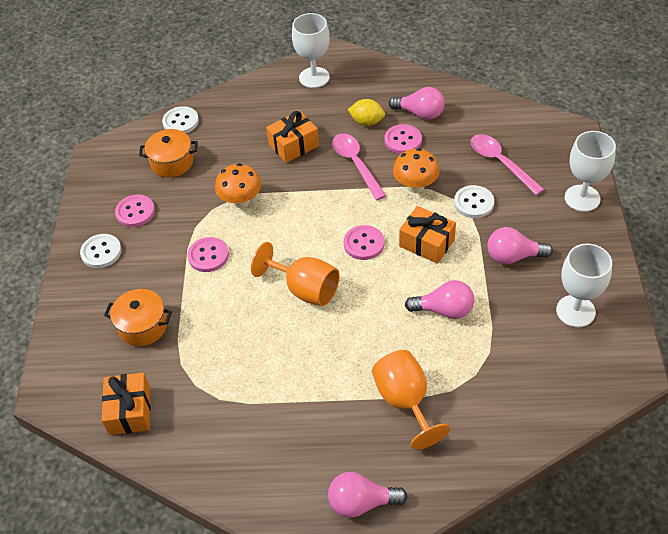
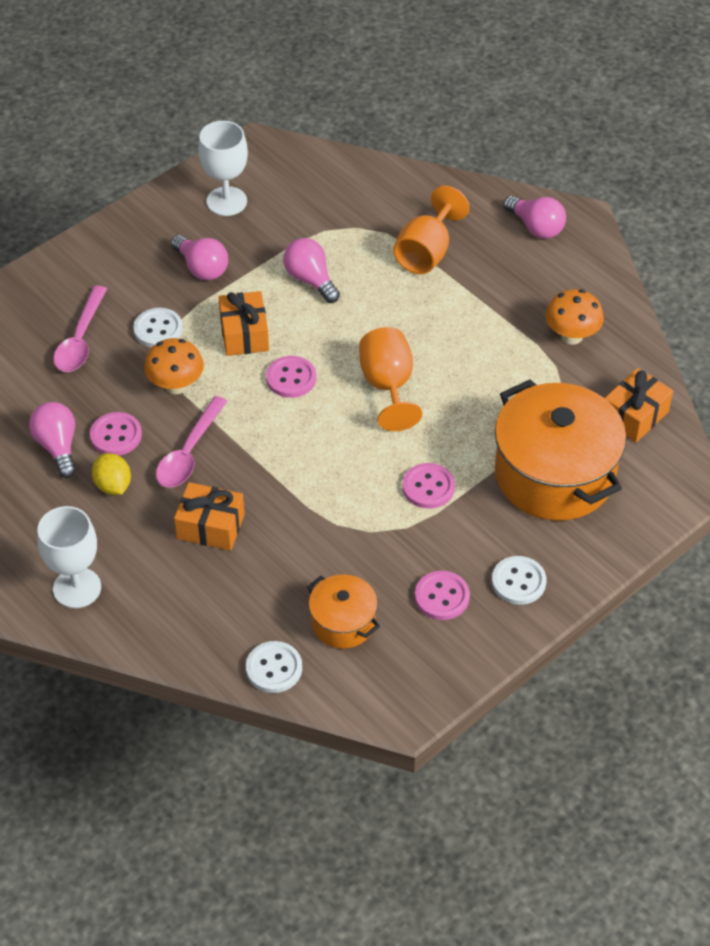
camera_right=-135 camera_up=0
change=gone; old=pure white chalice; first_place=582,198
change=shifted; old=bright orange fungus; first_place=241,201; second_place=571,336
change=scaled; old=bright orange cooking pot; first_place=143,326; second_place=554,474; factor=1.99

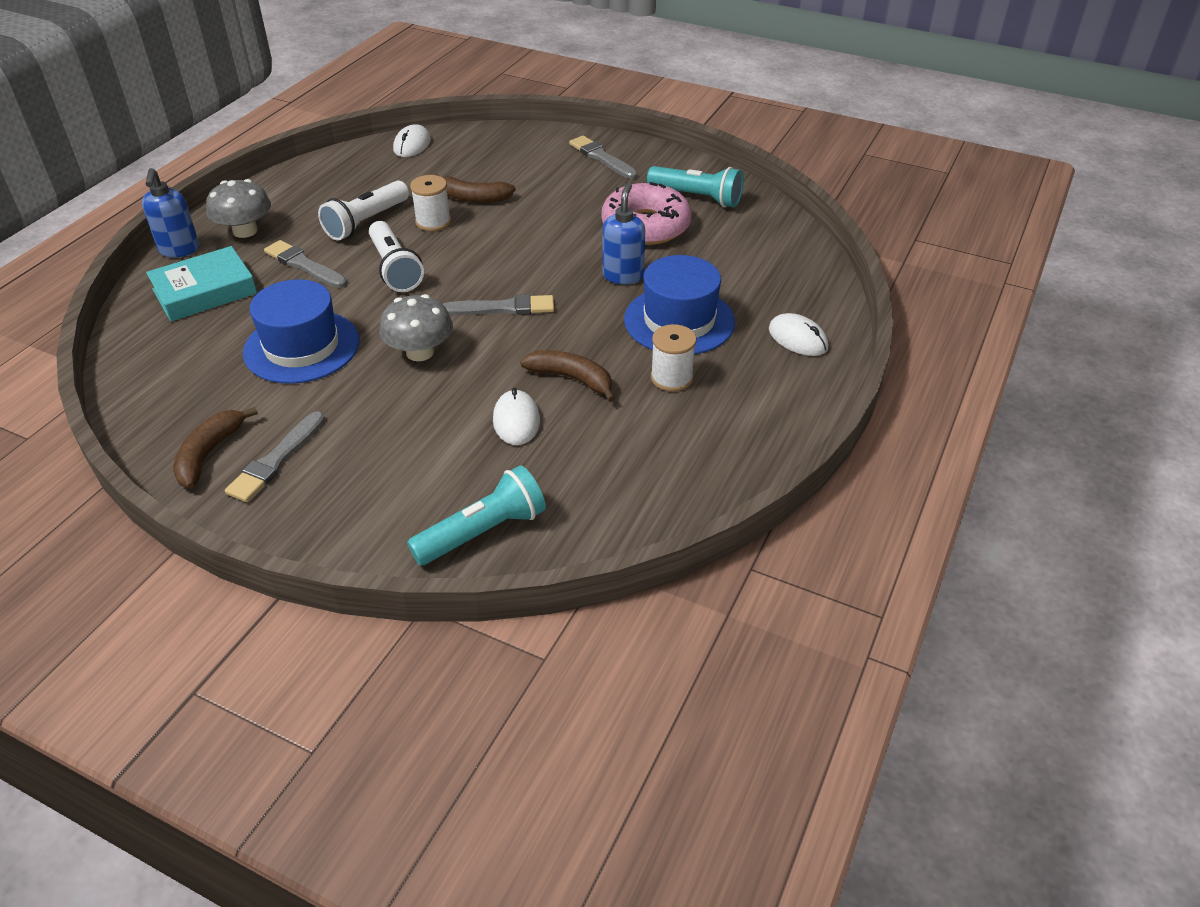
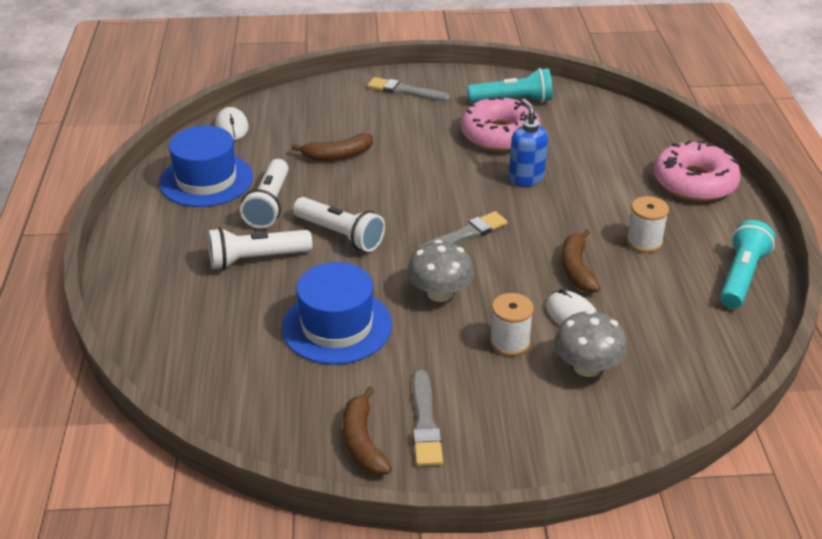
camera_right=-30 camera_up=-5
change=gone; old=blue pump bottle; first_place=179,250
change=shifted; old=pure white spool; first_place=433,222; second_place=509,342
change=shifted; old=gray fungus; first_place=245,231; second_place=587,367
change=swapped; old=gray paint brush; new=pure white pocket torch; first_place=304,265; second_place=257,259
change=gone; old=aqua book; first_place=204,291
change=shifted; old=blue top hat; first_place=679,320; second_place=206,180
change=swapped; old=pure white mouse; new=rose-pink glazed donut; first_place=797,338; second_place=694,182
change=rotated; old=russet toy banana; first_place=572,379; second_place=576,269; degrees=-90
change=shifted; old=aqua pocket torch; first_place=482,532; second_place=741,277

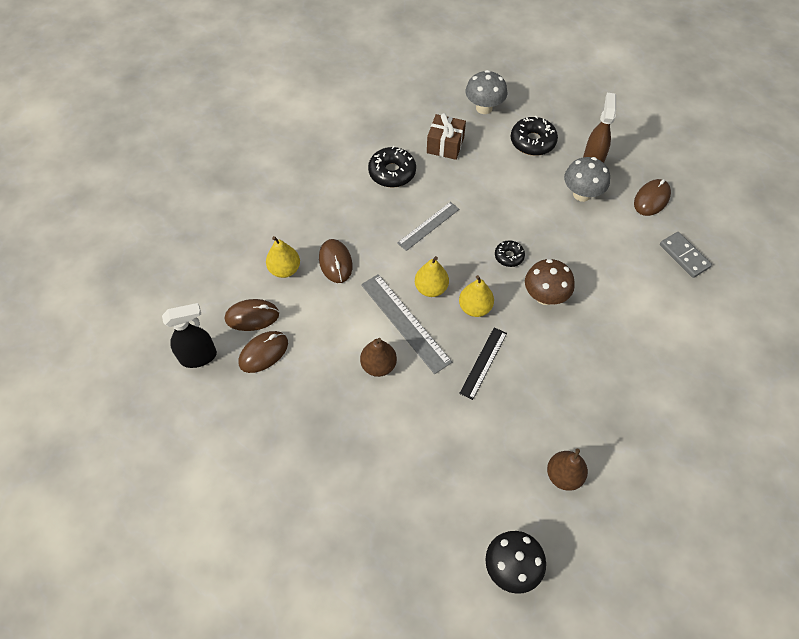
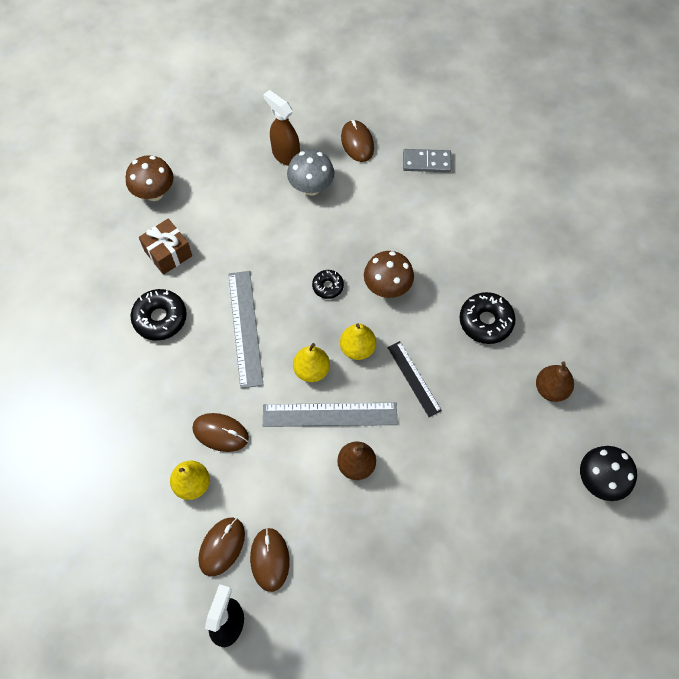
camera_right=-55 camera_up=5
change=repainted; old=gray fungus; new=russet fungus; first_place=484,108; second_place=154,193
change=shifted; old=jet-black glazed donut; first_place=532,141; second_place=485,321
change=scaled; old=gray measuring stick; first_place=428,226; second_place=245,328; factor=1.55

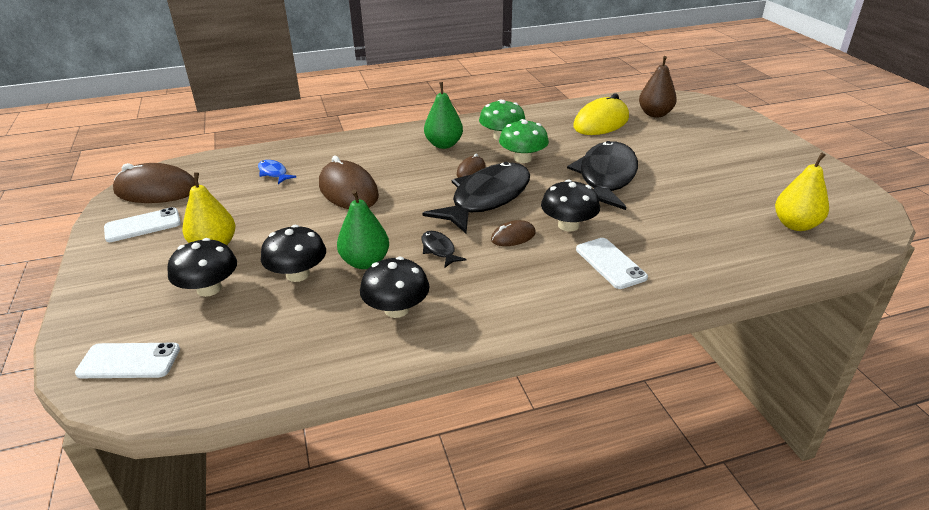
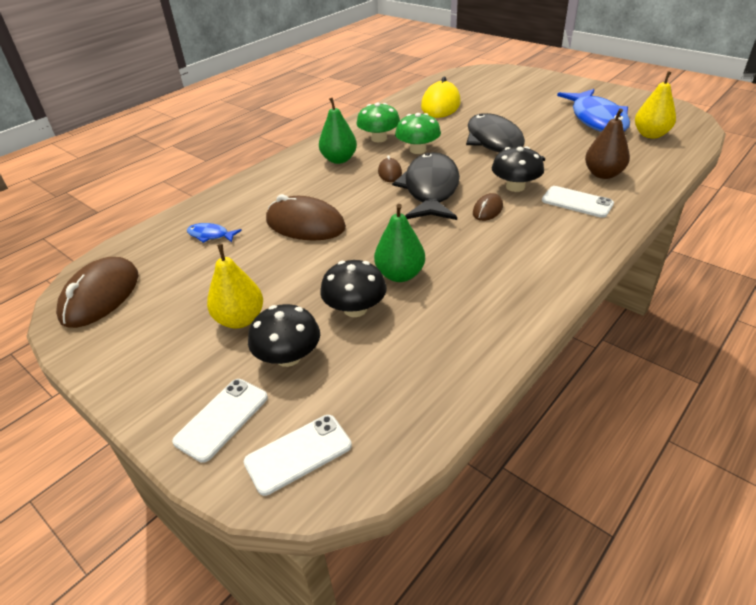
camera_right=-30 camera_up=5
change=shifted; old=russet pear fruit; first_place=655,114; second_place=603,174
change=rotated; old=russet mouse; first_place=156,190; second_place=100,296; degrees=-45
change=shifted; old=pure white smartphone; first_place=143,225; second_place=222,419
change=gone; old=jet-black fish; first_place=439,250
change=gone; old=jet-black fungus; first_place=396,309
change=new; new=blue fish; second_place=597,119

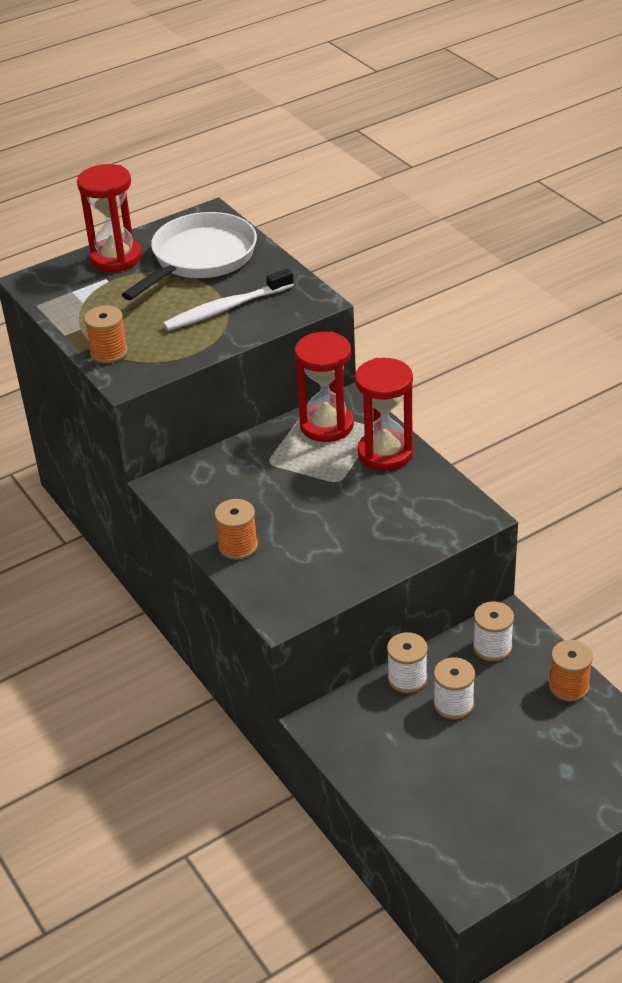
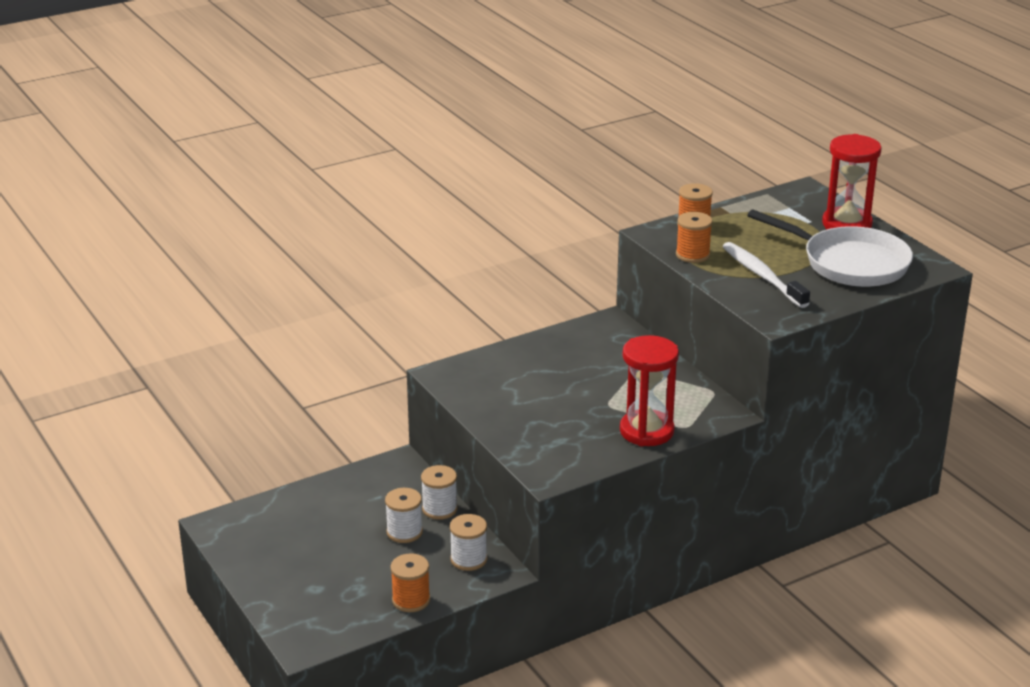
camera_right=90 camera_up=-10
change=gone; old=scarlet hourglass; first_place=326,425
change=shifted; old=bright orange spool; first_place=238,546; second_place=692,255

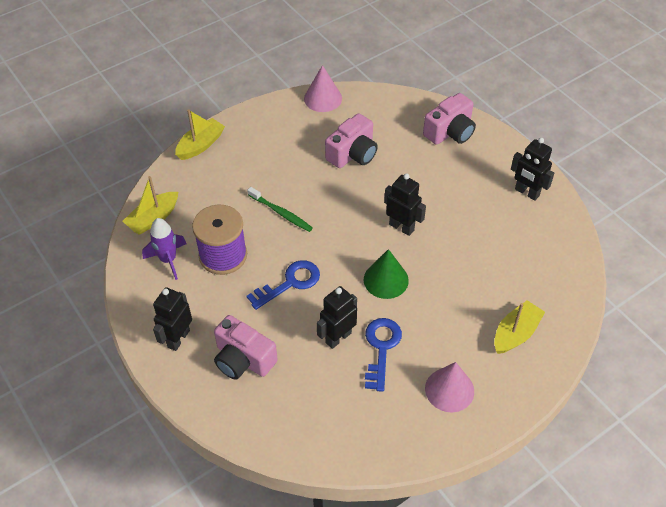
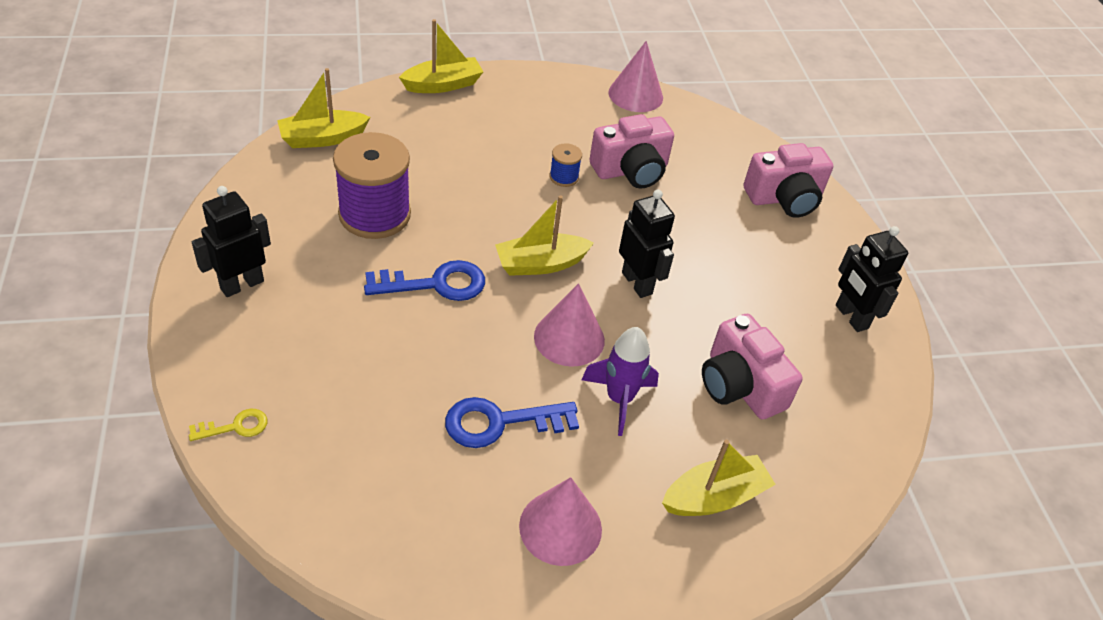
camera_right=20 camera_up=-5
change=gone; old=green dental brush; first_place=281,213
change=shifted; old=violet rocket; first_place=168,260; second_place=619,399
change=repainted; old=green cone shape; new=rose-pink cone shape; first_place=386,280; second_place=569,338
change=gone; old=jet-black robot; first_place=338,337
change=shifted; old=rose-pink photo camera; first_place=243,359; second_place=740,386
change=rotated; old=blue key; first_place=381,348; second_place=500,422; degrees=-135
change=new; new=blue spool; second_place=564,177
change=new; new=bright yellow sailboat; second_place=540,264
change=new; new=bright yellow key; second_place=235,426

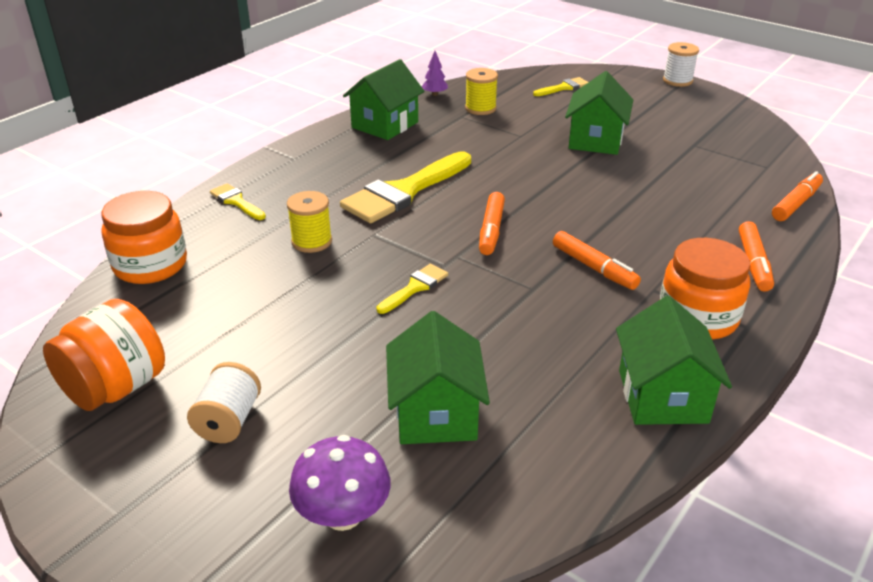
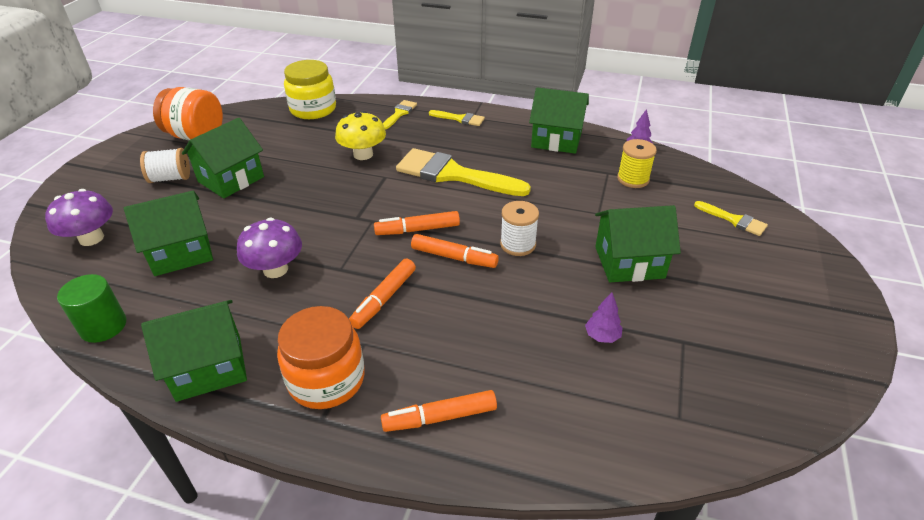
camera_right=70 camera_up=5
change=shifted; old=pure white spool; first_place=677,81; second_place=518,244
change=shifted; old=bright orange felt pen; first_place=796,203; second_place=454,257
change=repainted; old=bright orange jar; new=bright yellow jar; first_place=150,265; second_place=313,109
change=swapped; old=bright yellow spool; new=bright yellow fungus; first_place=312,241; second_place=363,154
change=shifted; old=bright yellow paint brush; first_place=415,287; second_place=460,119
change=new; new=green house; second_place=231,179
change=new; new=violet fungus; second_place=275,269
change=new; new=green cylinder; second_place=103,326
change=new; new=violet fir tree; second_place=602,336

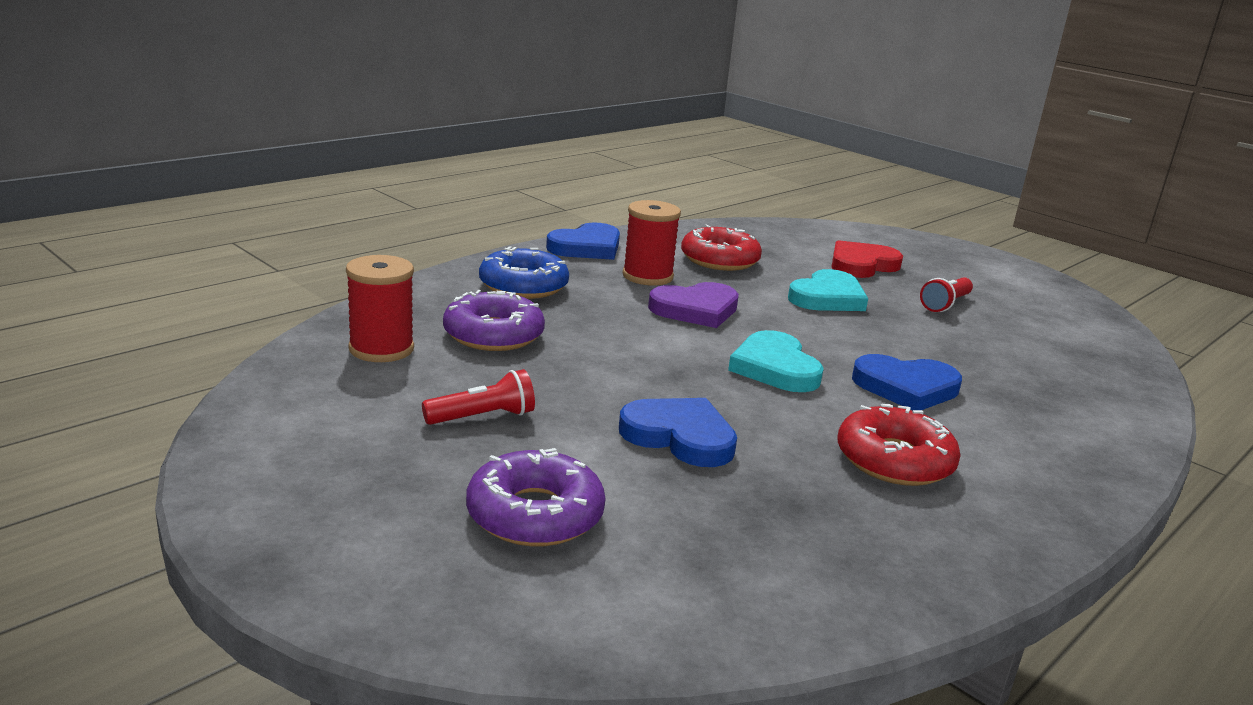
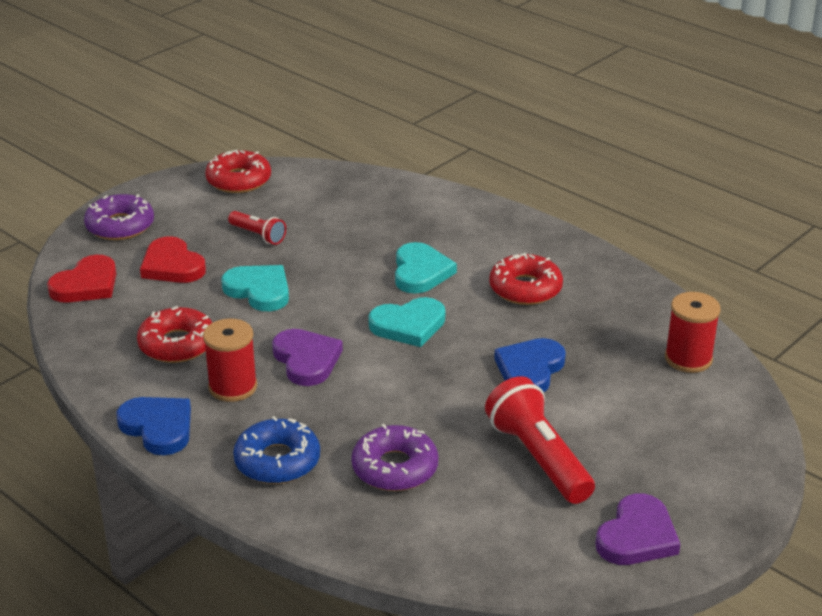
camera_right=-90 camera_up=10
change=shifted; old=scarlet spool; first_place=381,349; second_place=688,359
change=repainted; old=blue love heart; new=aqua love heart; first_place=906,387; second_place=420,272
change=scaled; old=scarlet pocket torch; first_place=483,417; second_place=538,457; factor=1.83
change=shifted; old=violet glazed donut; first_place=535,514; second_place=120,226
change=new; new=scarlet glazed donut; second_place=239,180
change=new; new=scarlet love heart; second_place=86,285
change=new; new=violet love heart; second_place=637,536

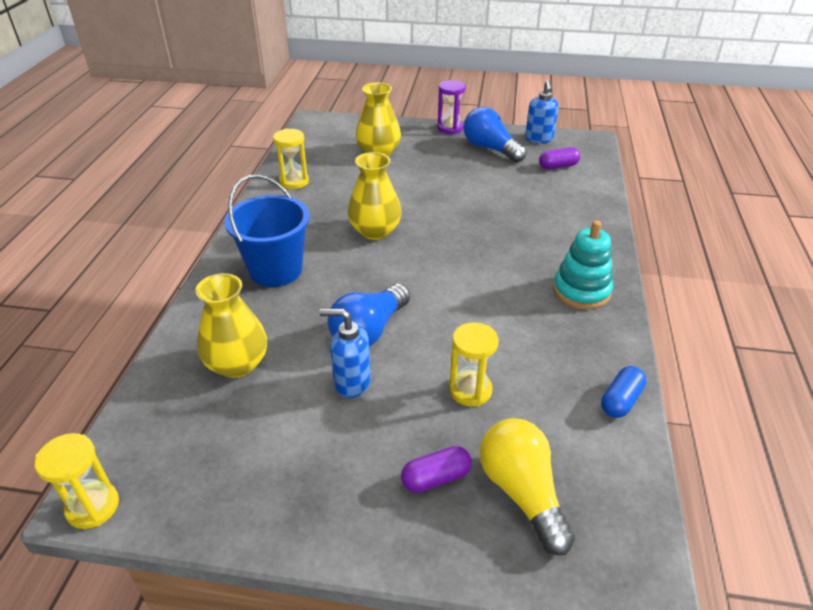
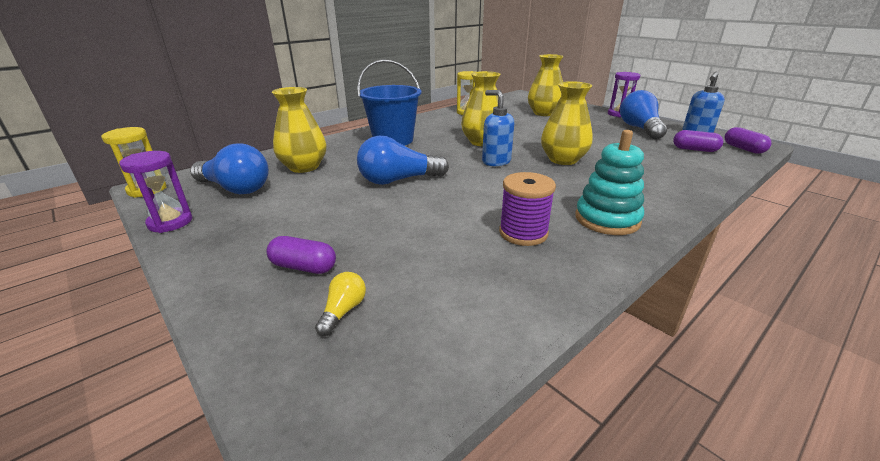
camera_right=40 camera_up=-10
change=shifted; old=blue pump bottle; first_place=351,382; second_place=496,161
change=gone; old=bright yellow hourglass; first_place=470,390
change=gone; old=blue capsule; first_place=620,400
change=scaled; old=bright yellow bulb; first_place=522,492; second_place=343,311; factor=0.47
change=new; new=bright yellow vase; second_place=563,159
change=new; new=violet capsule; second_place=743,149
change=new; new=blue bulb; second_place=236,189
change=new; new=violet hourglass; second_place=170,222
change=new; new=violet spool; second_place=523,233

